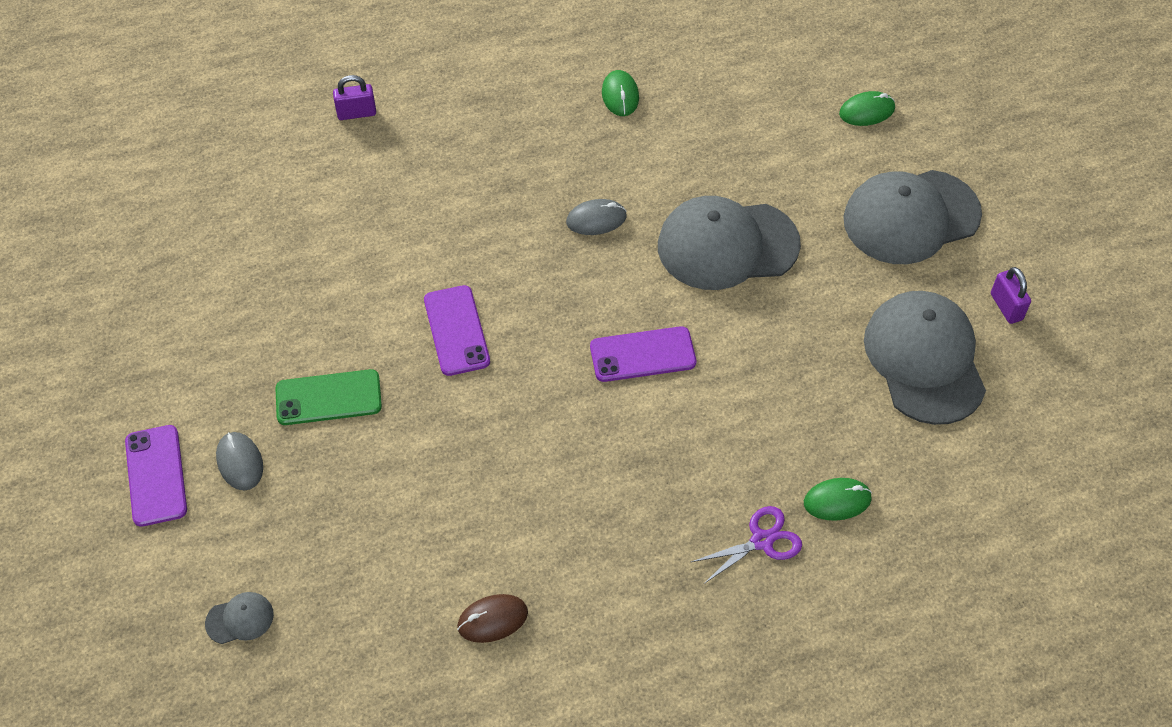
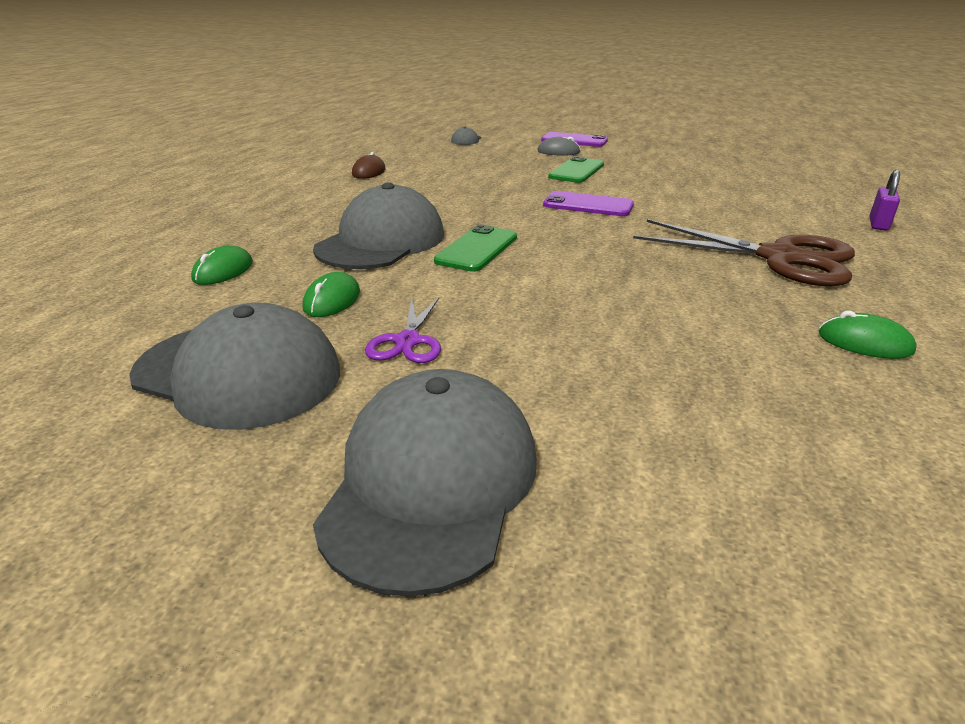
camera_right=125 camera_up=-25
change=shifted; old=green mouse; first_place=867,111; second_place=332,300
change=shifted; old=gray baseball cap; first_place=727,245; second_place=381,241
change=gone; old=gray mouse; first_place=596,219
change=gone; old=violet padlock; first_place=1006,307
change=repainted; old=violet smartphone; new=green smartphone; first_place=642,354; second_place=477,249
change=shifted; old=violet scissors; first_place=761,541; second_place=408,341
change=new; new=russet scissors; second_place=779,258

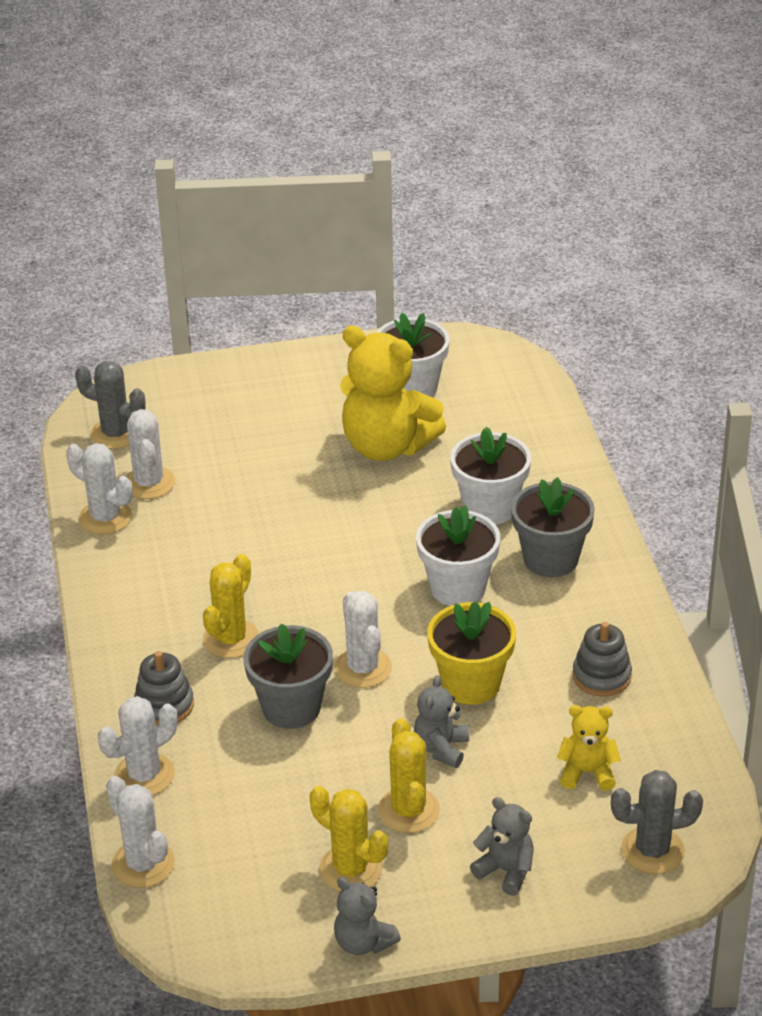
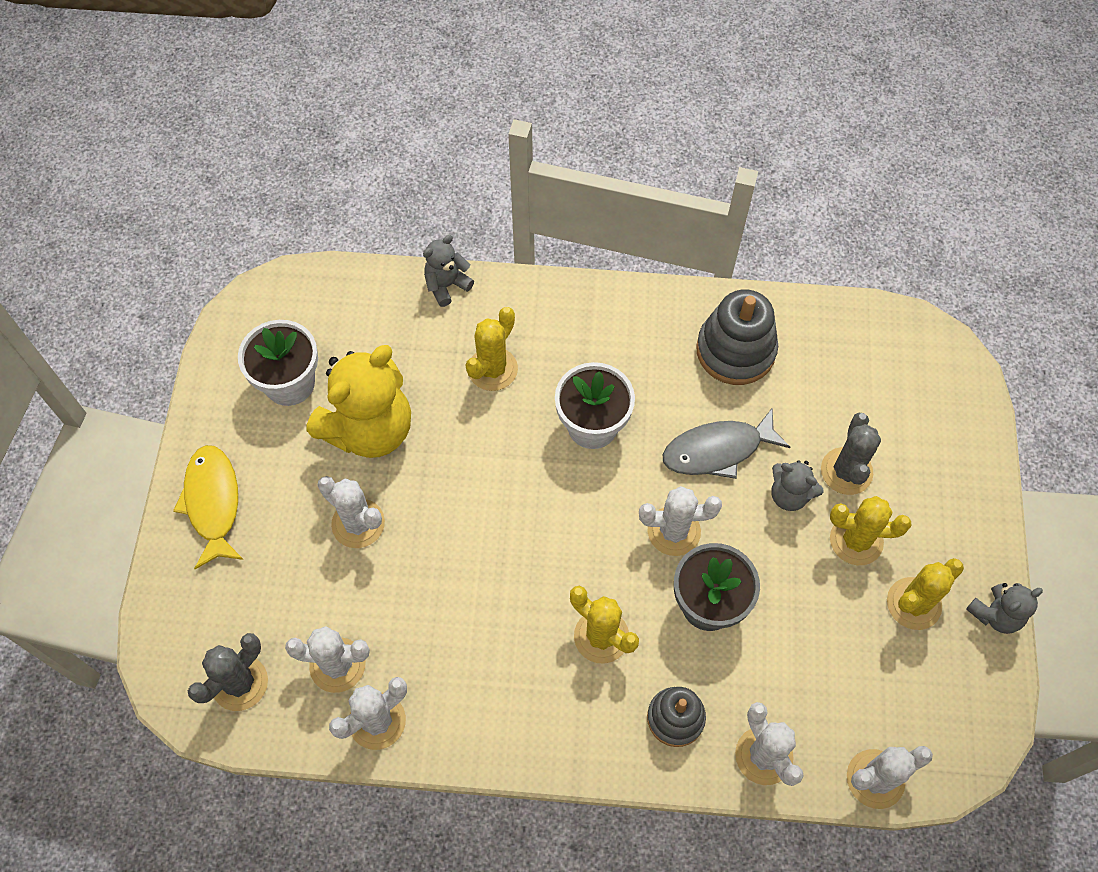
camera_right=-75 camera_up=25
change=swapped; old=pure white plant pot; new=bright yellow prickly plant; first_place=490,508; second_place=492,369
change=gone; old=gray plant pot; first_place=550,559
change=swapped; old=bright yellow plant pot; new=gray fish; first_place=471,684; second_place=718,450
change=scaled; old=gray ring stacker; first_place=601,676; second_place=735,350; factor=1.58
change=gone; old=bright yellow teddy bear; first_place=587,772
change=shifted; old=gray prickly plant; first_place=652,850; second_place=846,471
change=shifted; old=gray teddy bear; first_place=506,871; second_place=447,285
change=new; new=bright yellow fish; second_place=213,503
change=new; new=pure white prickly plant; second_place=358,523

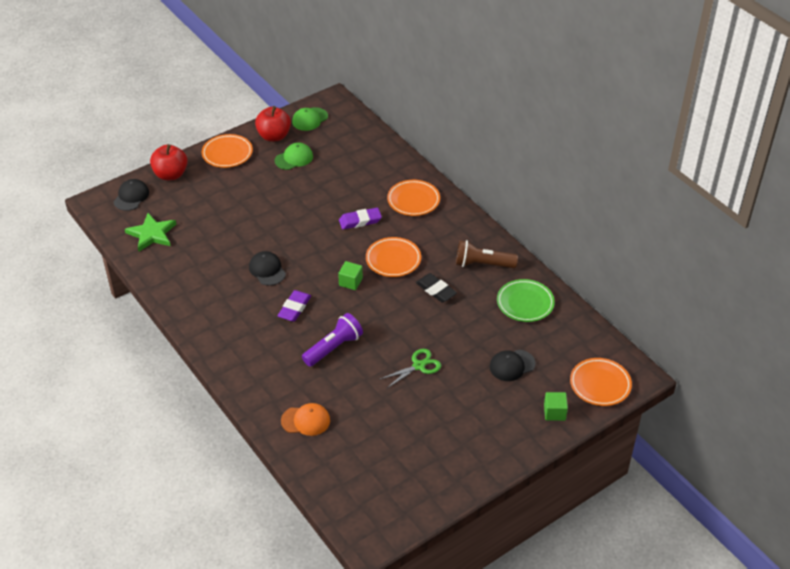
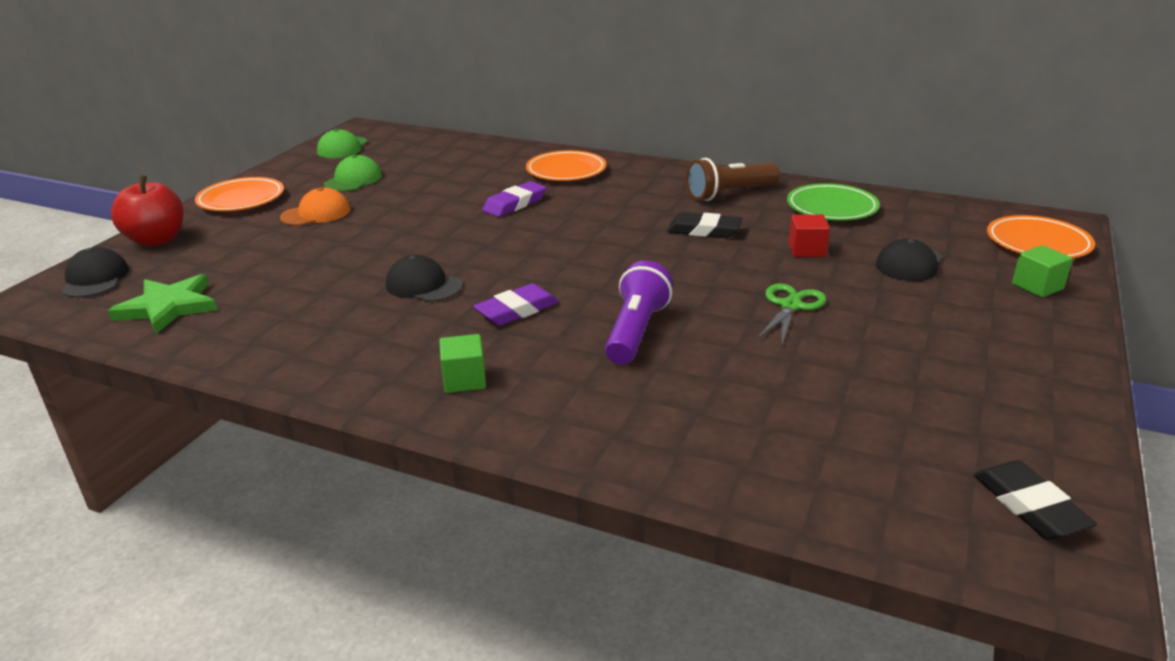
camera_right=-30 camera_up=-15
change=gone; old=scarlet apple fruit; first_place=274,136
change=gone; old=bright orange dinner plate; first_place=393,260
change=shifted; old=green block; first_place=350,282; second_place=464,380
change=rotated; old=violet gum eraser; first_place=294,308; second_place=517,310; degrees=60
change=shifted; old=bright orange baseball cap; first_place=305,420; second_place=316,213
change=new; new=scarlet block; second_place=806,250
change=new; new=jet-black gum eraser; second_place=1029,506

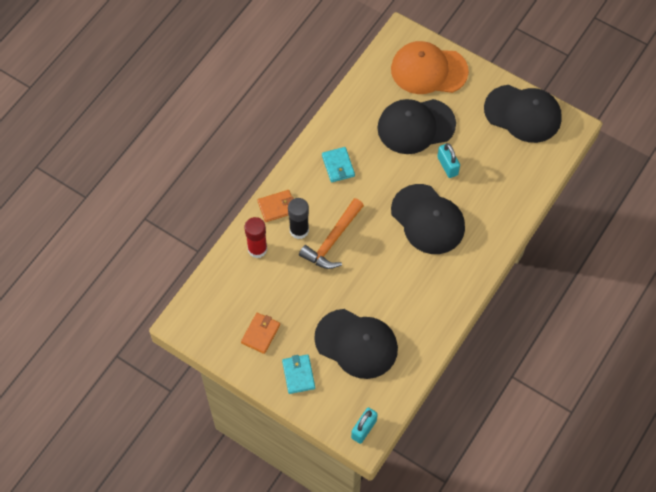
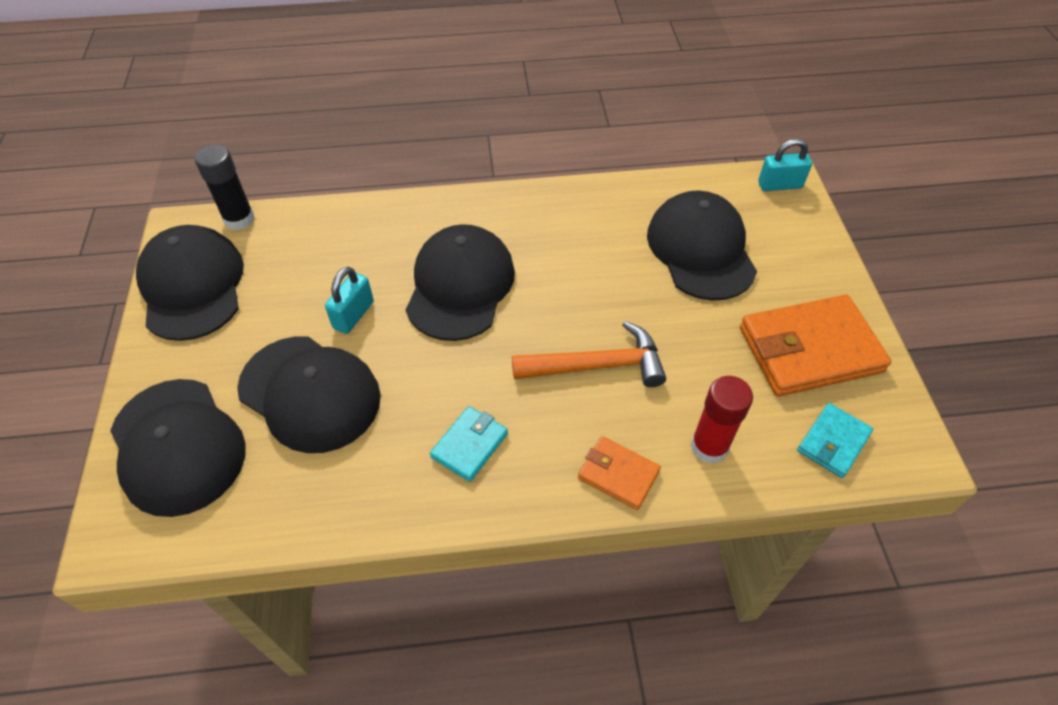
camera_right=-130 camera_up=-10
change=repainted; old=bright orange baseball cap; new=jet-black baseball cap; first_place=428,70; second_place=177,446
change=shifted; old=jet-black glue; first_place=299,230; second_place=239,219
change=scaled; old=bright orange wallet; first_place=260,334; second_place=809,349; factor=1.96
change=shifted; old=aqua wallet; first_place=298,375; second_place=833,442

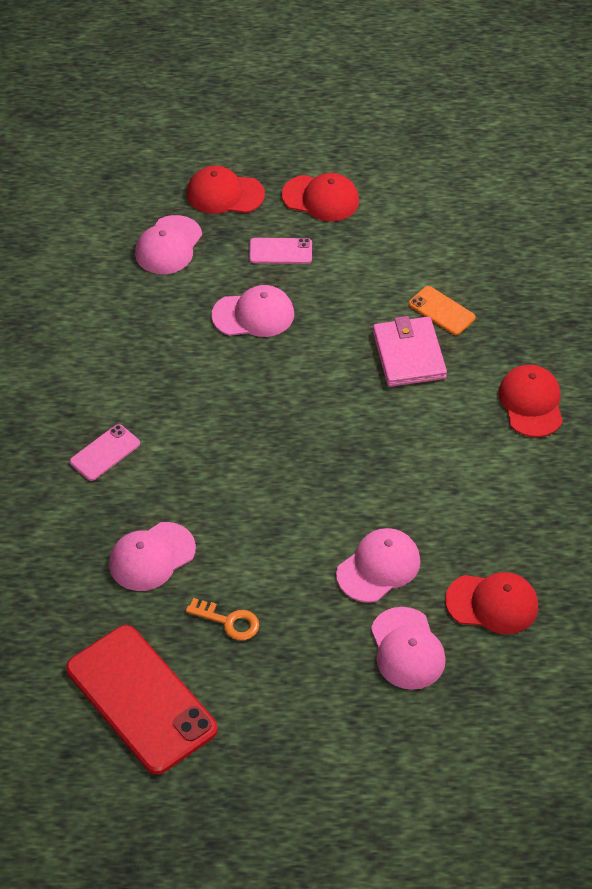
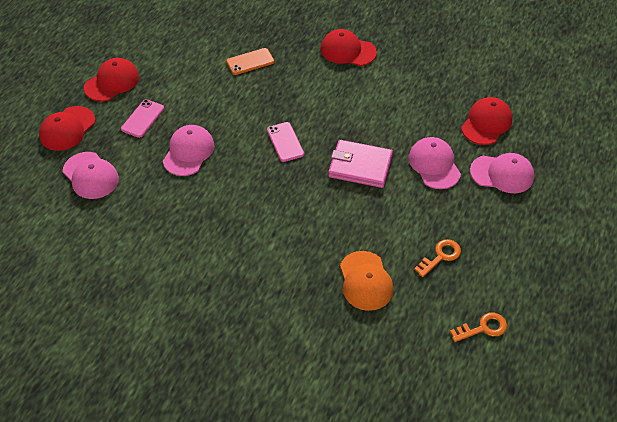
camera_right=-65 camera_up=0
change=shifted; old=rose-pink wallet; first_place=409,355; second_place=360,166
change=shifted; old=rose-pink smartphone; first_place=105,453; second_place=285,142
change=repainted; old=rose-pink baseball cap; new=bright orange baseball cap; first_place=151,557; second_place=365,281
change=swapped; old=scarlet smartphone; new=bright orange key; first_place=141,699; second_place=483,328

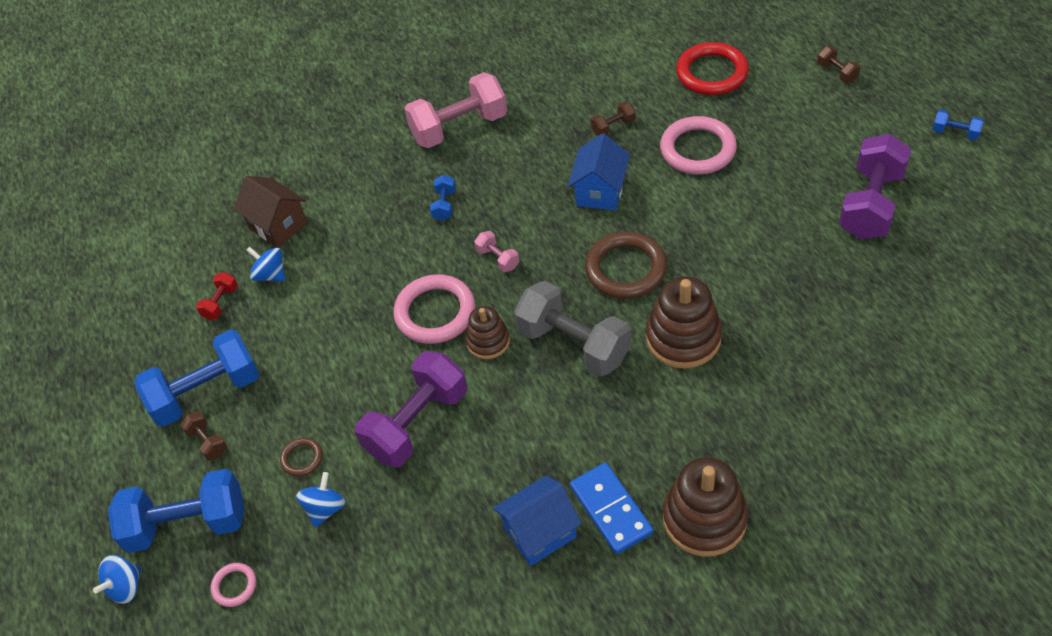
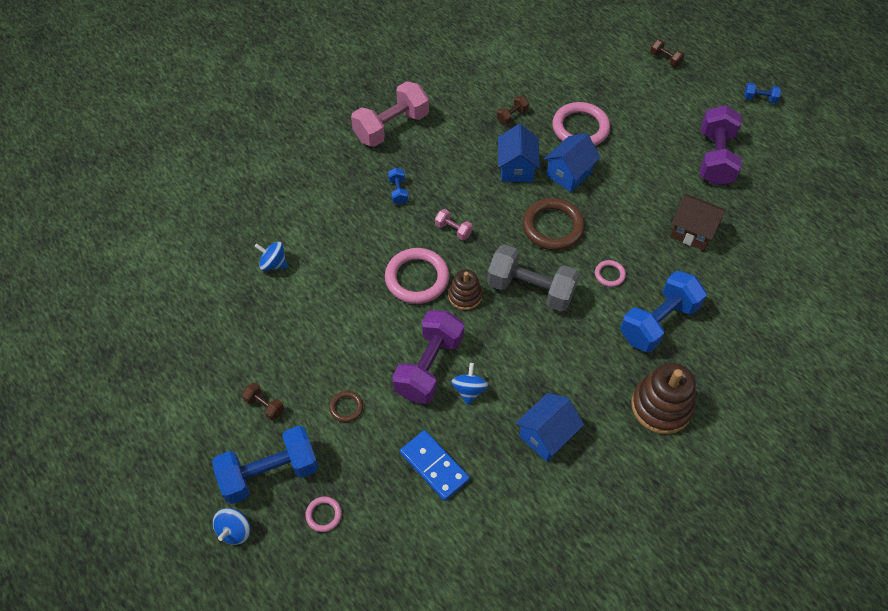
camera_right=-20 camera_up=5
change=gone; old=scarlet hoop; first_place=712,73
change=shifted; old=russet house; first_place=278,225; second_place=692,232
change=gone; old=scarlet hand weight; first_place=221,303
change=swapped; old=russet ring stacker; new=rose-pink hoop; first_place=683,338; second_place=609,275
change=shifted; old=blue hand weight; first_place=206,393; second_place=658,322
change=shifted; old=blue domino piece; first_place=610,510; second_place=434,466
change=shifted; old=blue toy top; first_place=325,508; second_place=469,390
change=new; new=blue house; second_place=569,174

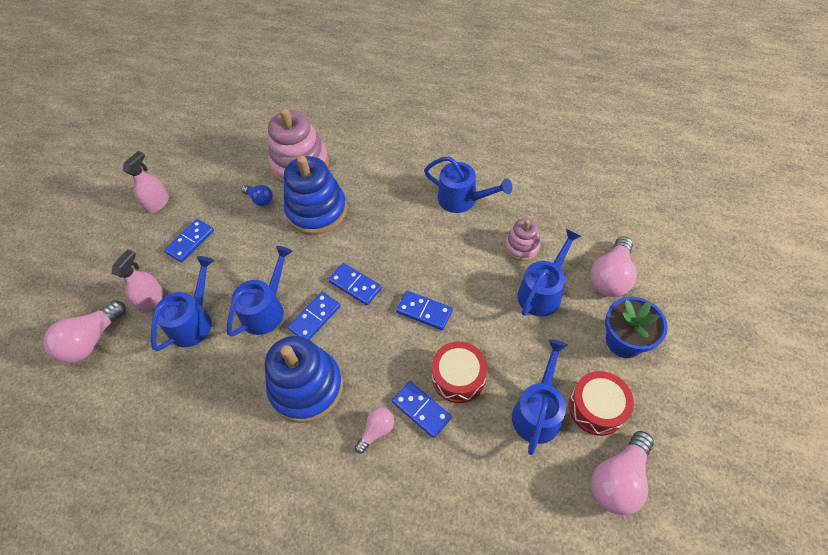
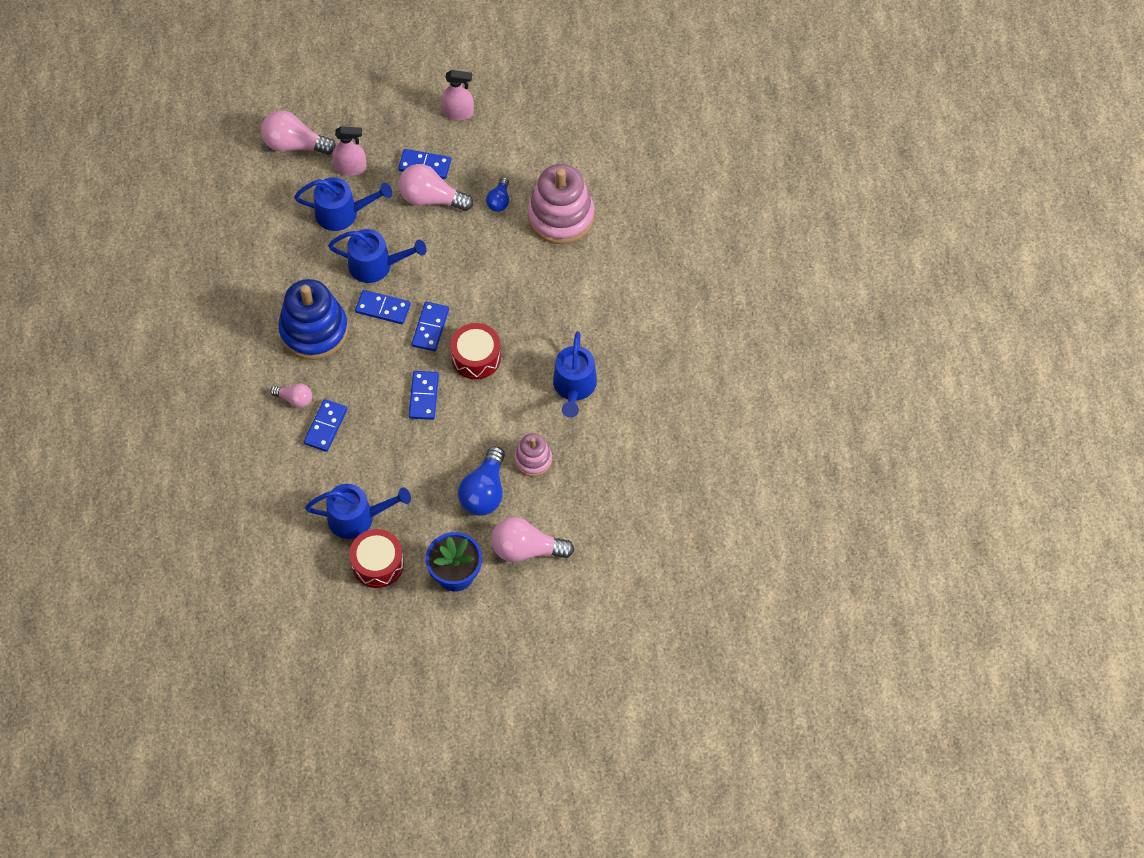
camera_right=65 camera_up=5
change=gone; old=blue ring stacker; first_place=316,210
change=swapped; old=blue watering can; new=blue bulb; first_place=542,292; second_place=484,492
change=shifted; old=scarlet snare drum; first_place=458,377; second_place=476,357
change=shifted; old=rose-pink bulb; first_place=618,479; second_place=431,198

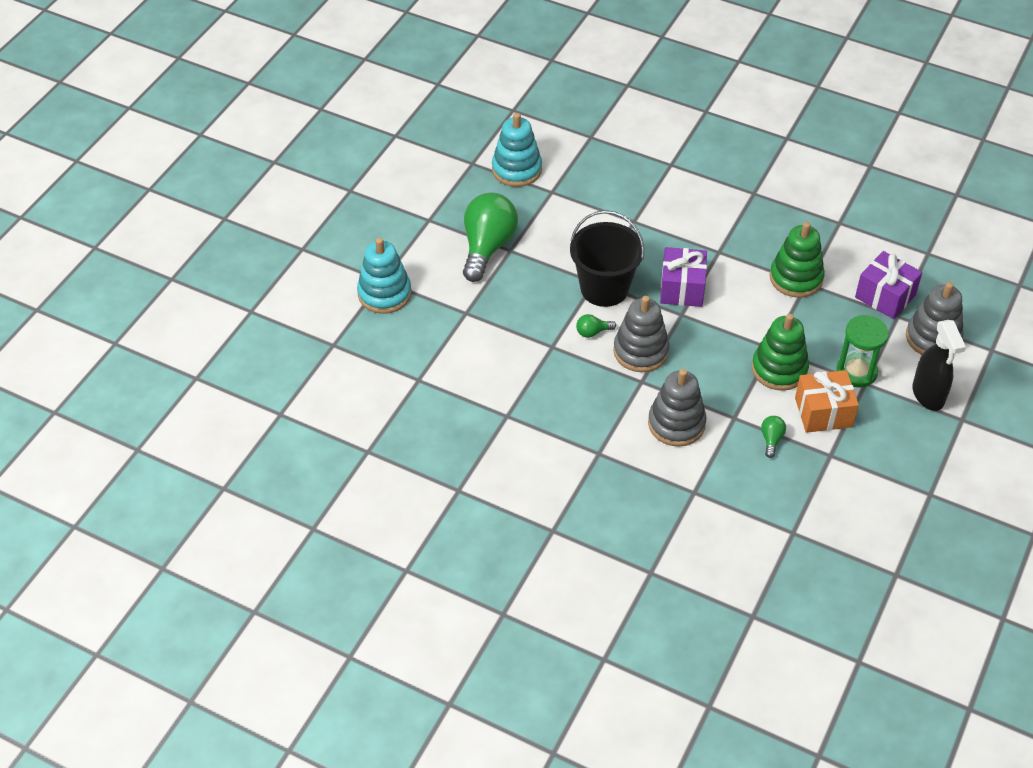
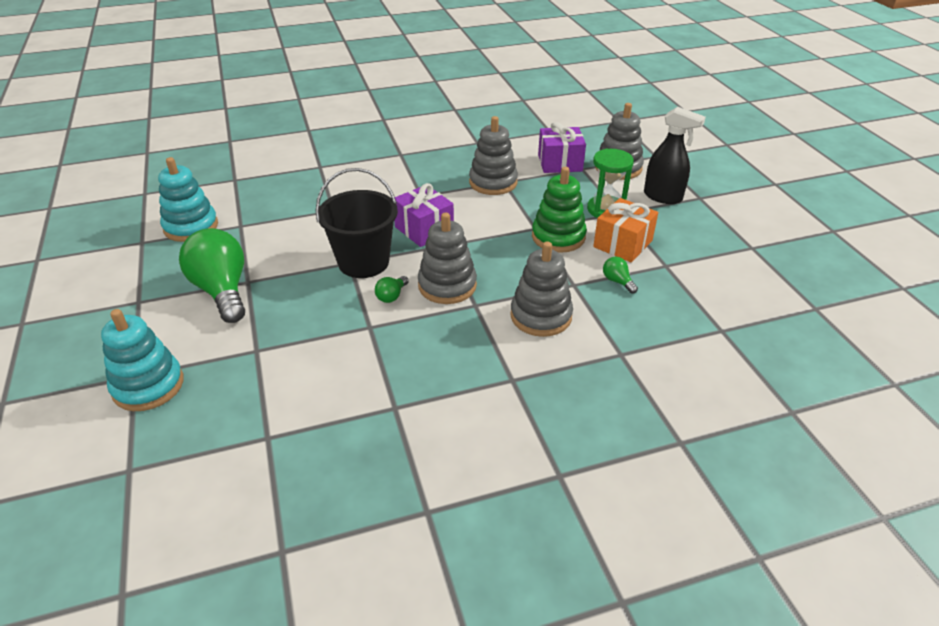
camera_right=-45 camera_up=-10
change=repainted; old=green ring stacker; new=gray ring stacker; first_place=796,278; second_place=493,182

